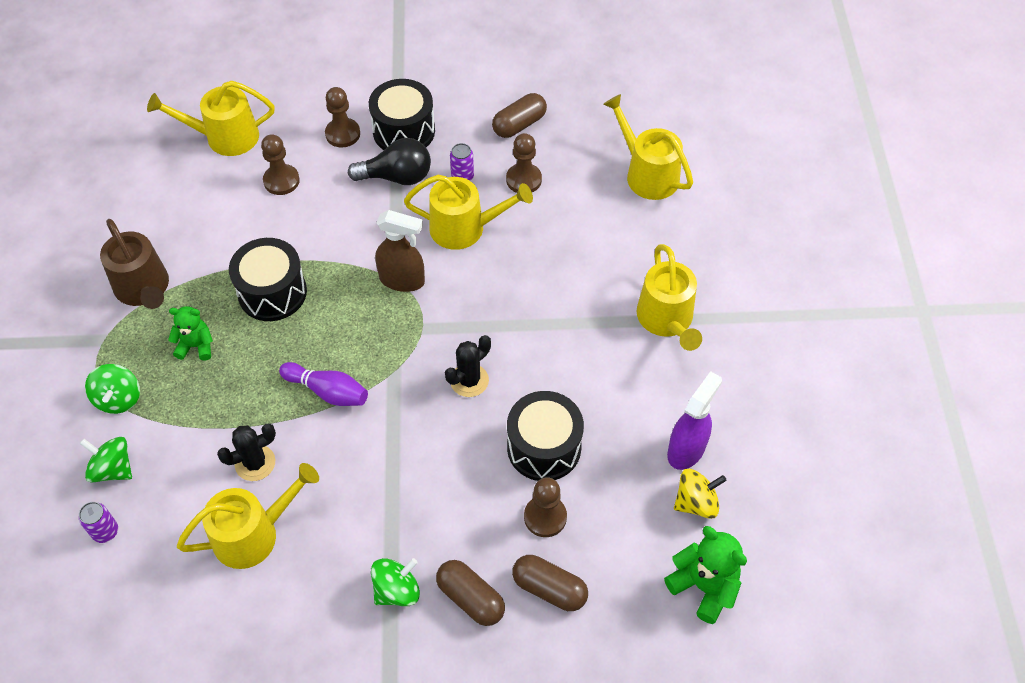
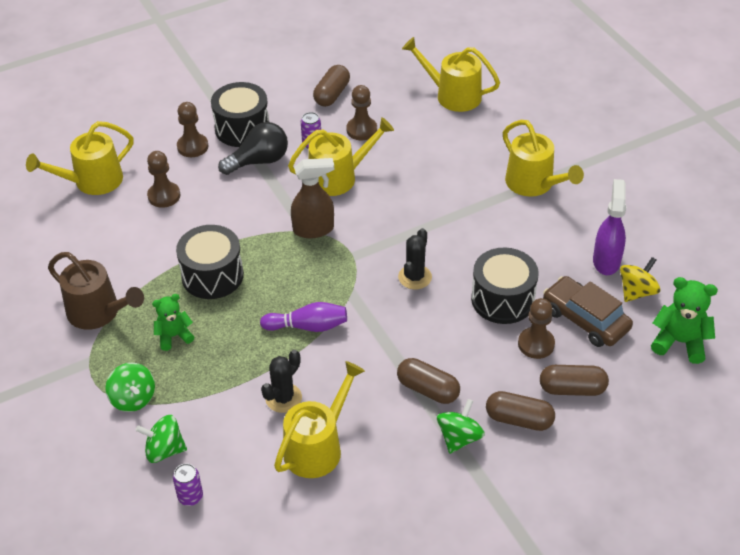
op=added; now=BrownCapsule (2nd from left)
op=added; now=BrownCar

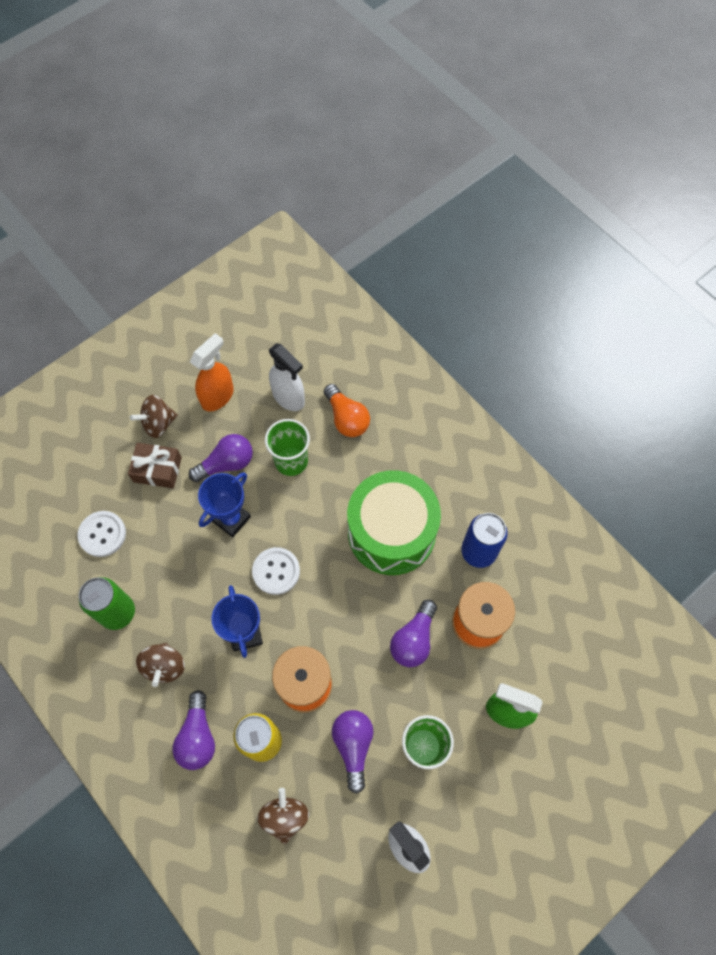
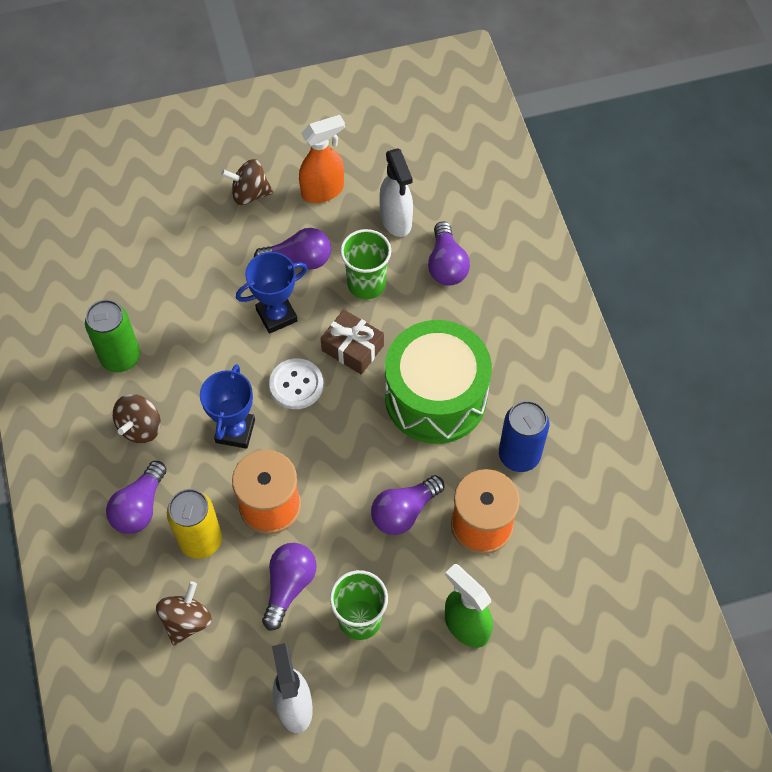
op=removed; was=WhiteButton (1st from left)
op=moved; was=BrownGift
op=recoloured; was=OrangeLightBulb; now=PurpleLightBulb (5th from left)

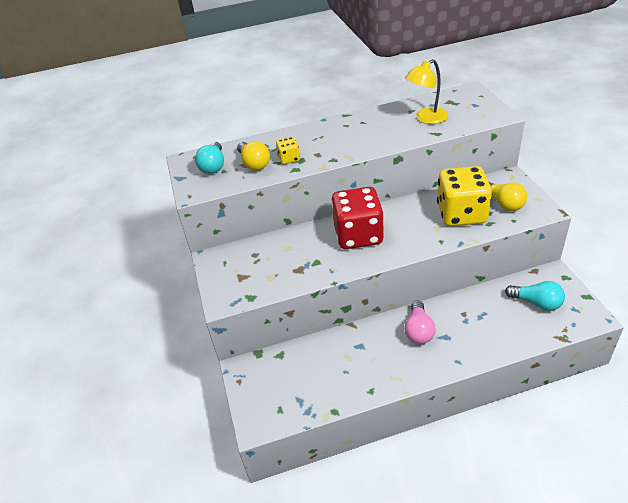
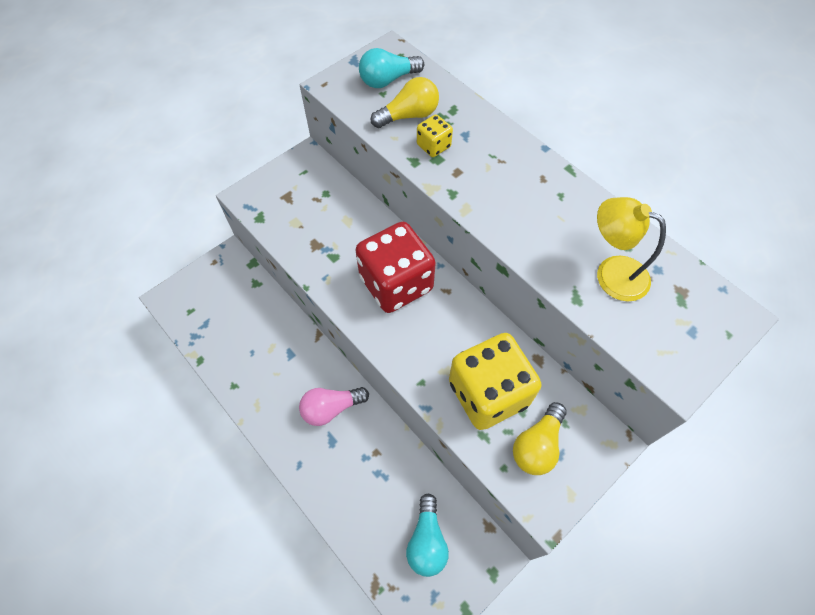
op=turned; was=YellowLightBulb (1st from left); clockwise=-150

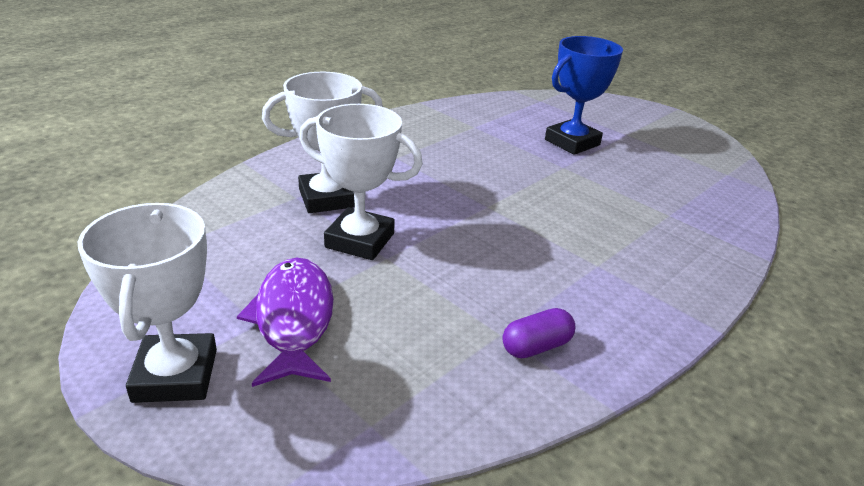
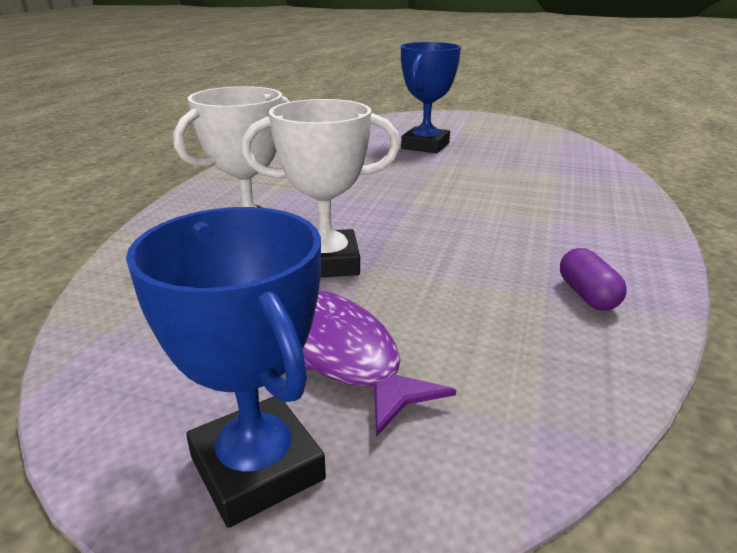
op=recoloured; was=WhiteTrophy (1st from left); now=BlueTrophy (1st from left)
op=turned; was=PurpleCapsule; clockwise=-45

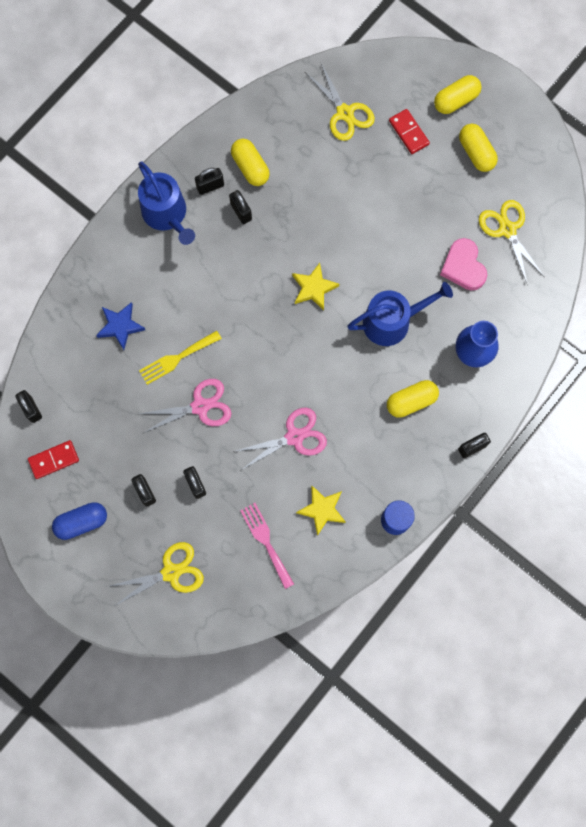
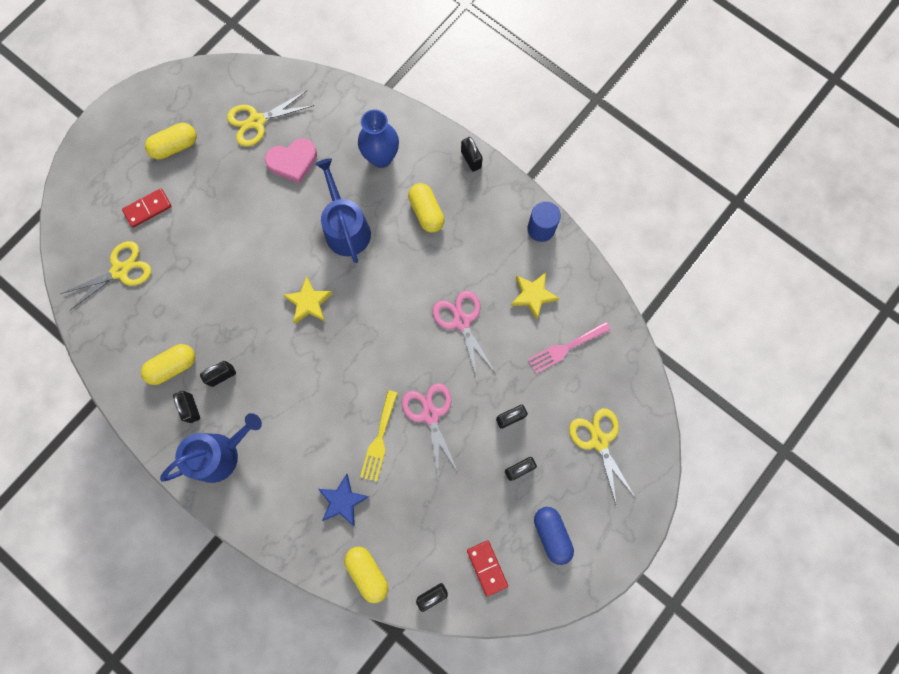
op=turned; was=YellowFork; clockwise=45
op=moved; was=YellowCapsule (3rd from left)

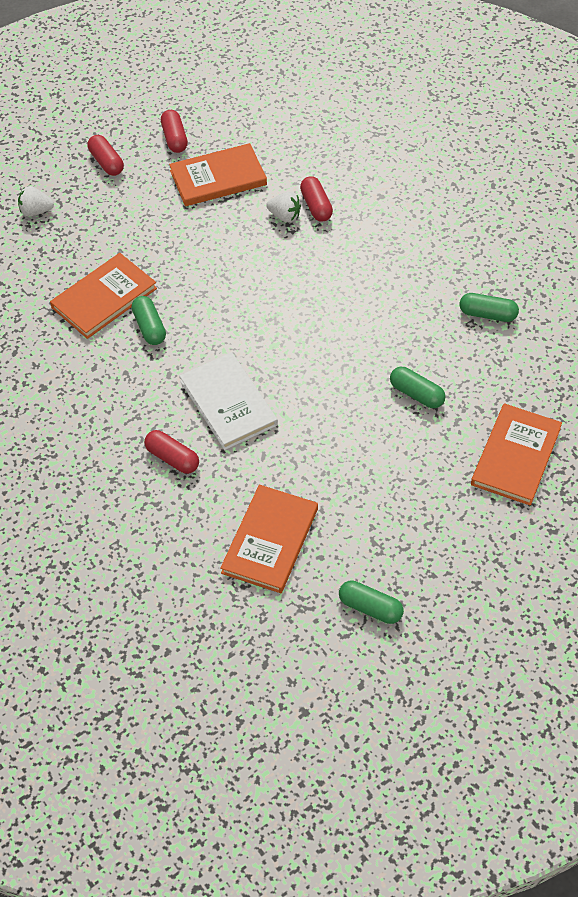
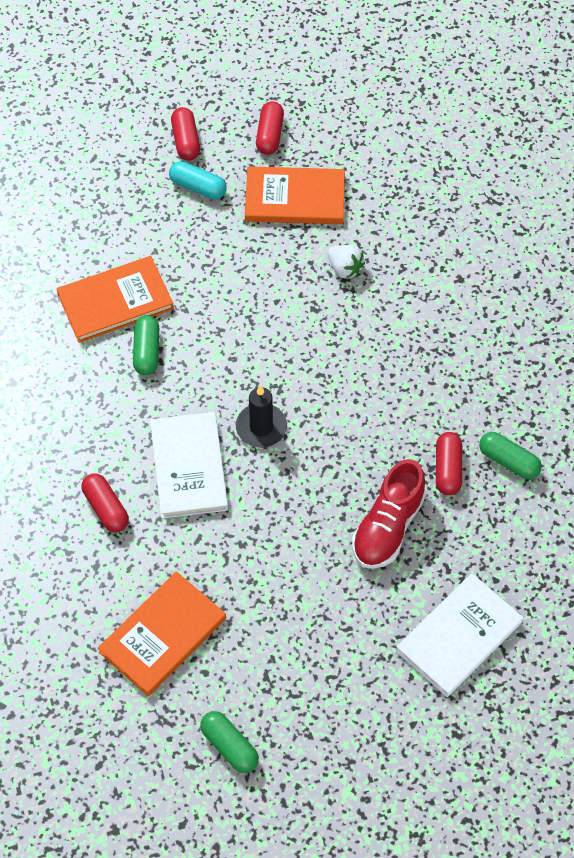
op=removed; was=WhiteStrawberry (1st from left)
op=moved; was=RedCapsule (4th from left)
op=replaced; was=GreenCapsule (3rd from left); now=RedShoe
op=recoloured; was=OrangeBook (4th from left); now=WhiteBook (2nd from left)
op=added; now=TurquoiseCapsule
op=added; now=BlackCandle

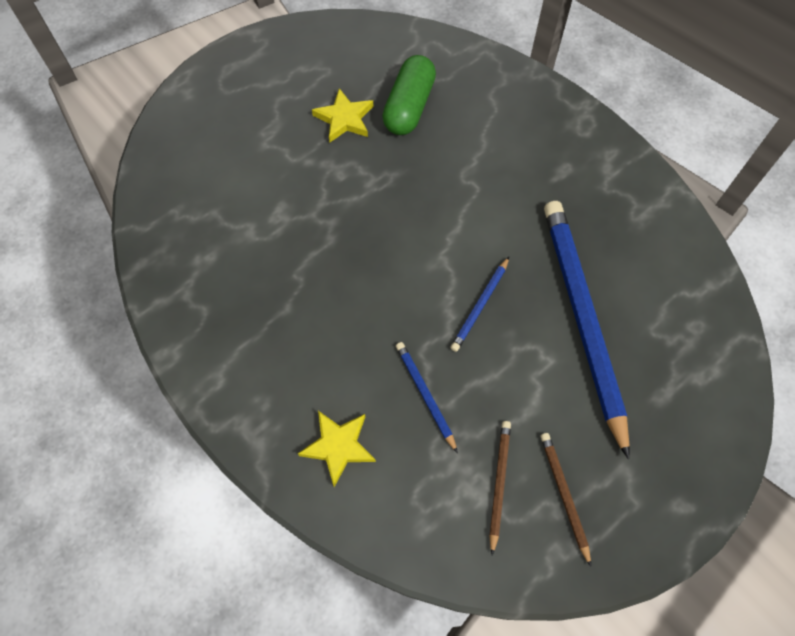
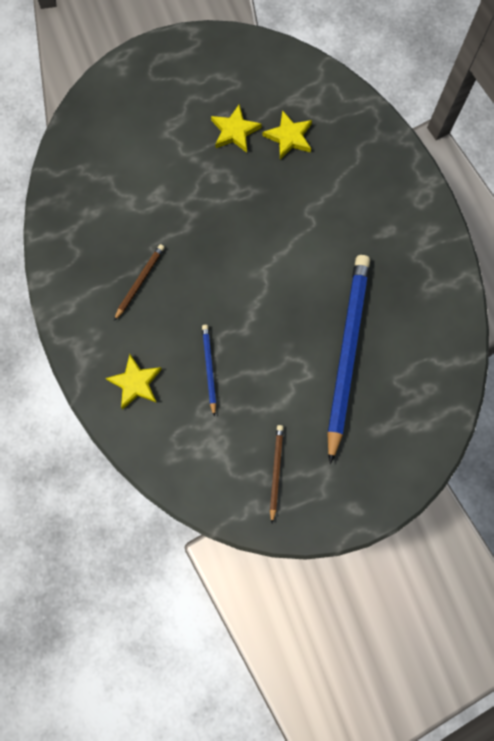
op=replaced; was=GreenCapsule; now=YellowStar (3rd from left)
op=removed; was=BluePencil (2nd from left)
op=moved; was=BrownPencil (1st from left)

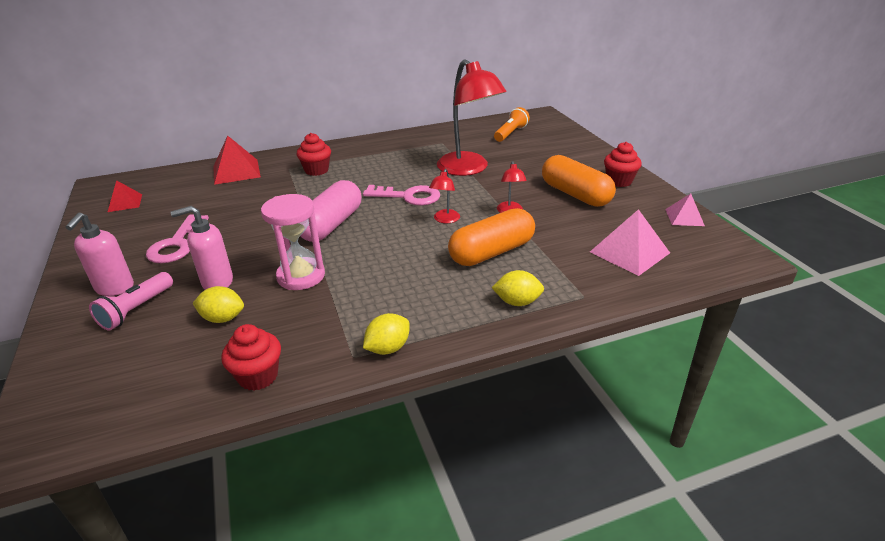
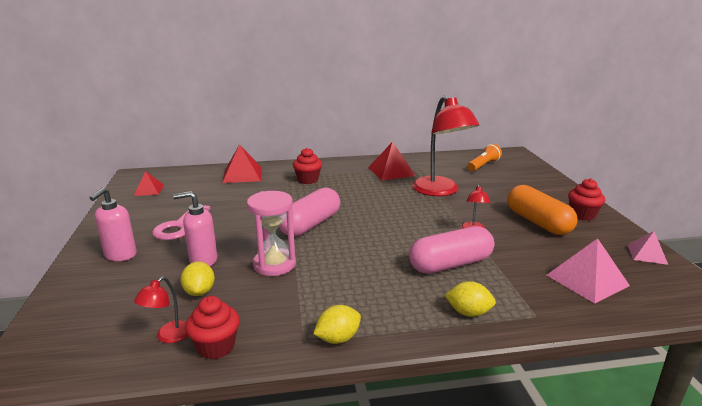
op=removed; was=PinkFlashlight
op=turned; was=YellowLemon (1st from left); clockwise=60
op=removed; was=PinkKey (2nd from left)
op=moved; was=RedLamp (1st from left)
op=recoloured; was=OrangeCapsule (1st from left); now=PinkCapsule (2nd from left)
op=added; now=RedPyramid (3rd from left)

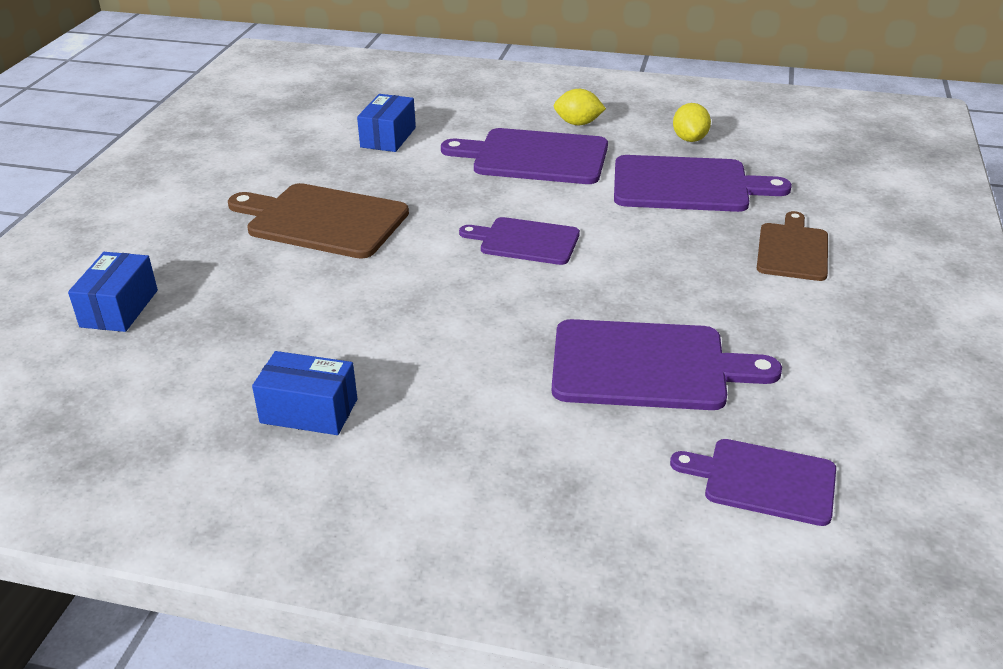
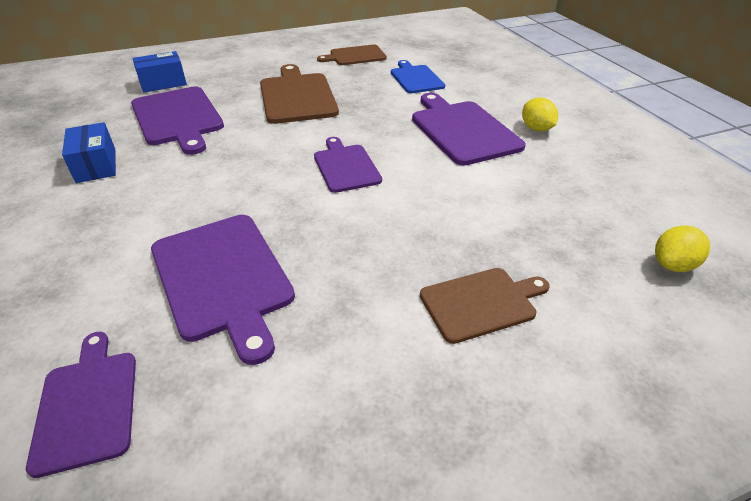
op=replaced; was=BlueBox (3rd from left); now=BlueCuttingBoard
op=moved; was=PurpleCuttingBoard (4th from left in the first image); now=PurpleCuttingBoard (2nd from left)
op=moved; was=YellowLemon (2nd from left)
op=added; now=BrownCuttingBoard (2nd from left)

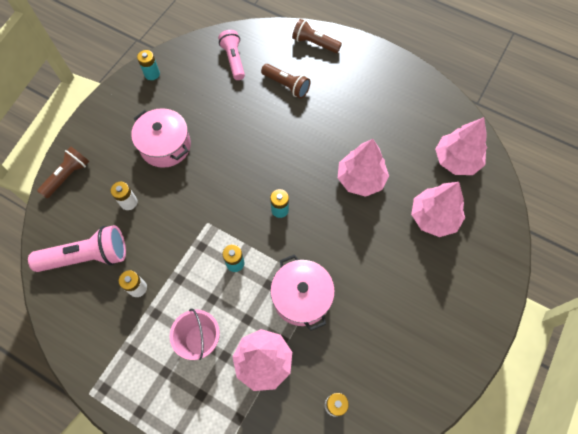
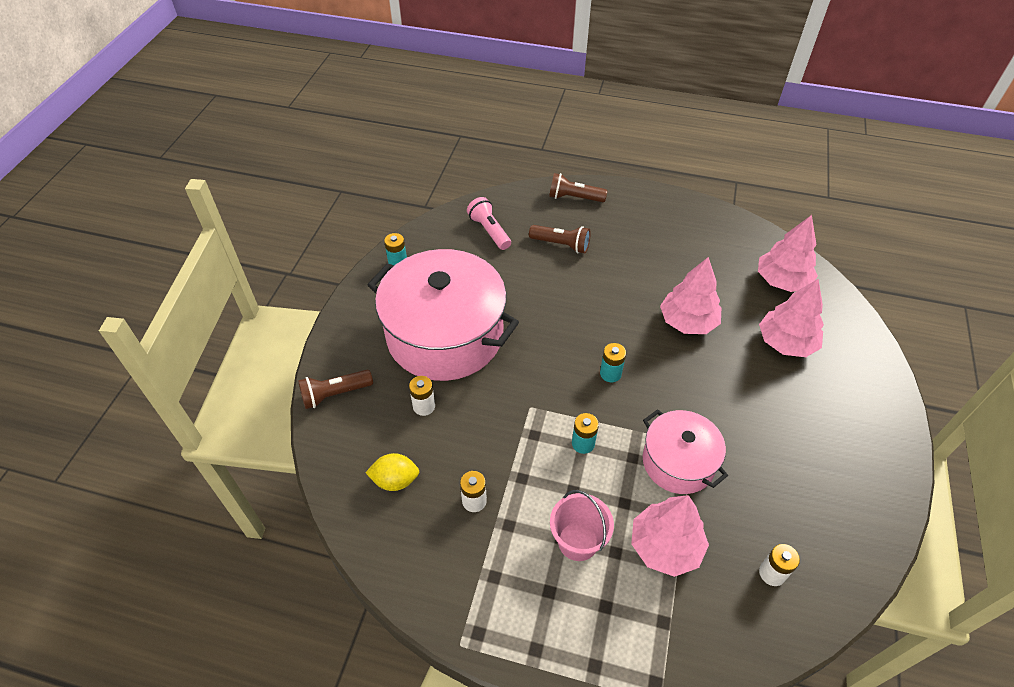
op=replaced; was=PinkFlashlight (1st from left); now=YellowLemon
op=turned; was=BrownFlashlight (1st from left); clockwise=-135
op=resized; was=PinkPot (1st from left); ratio=1.83

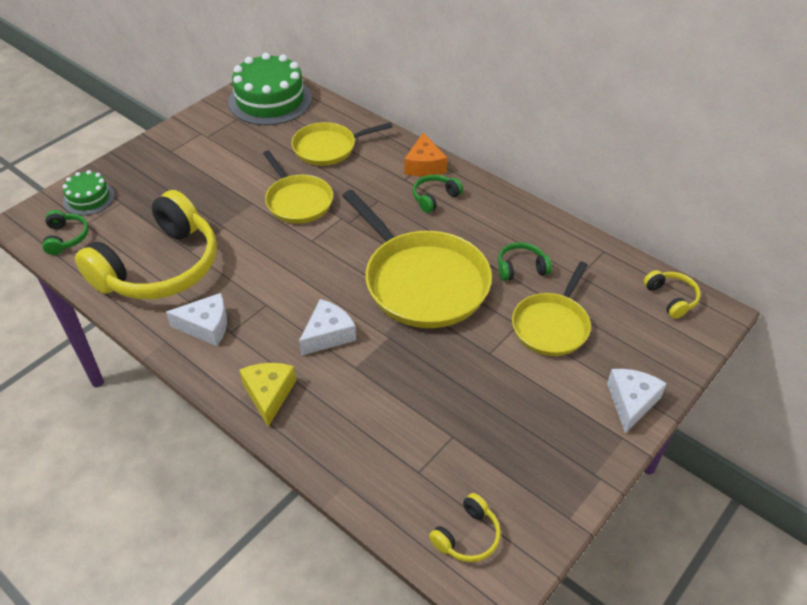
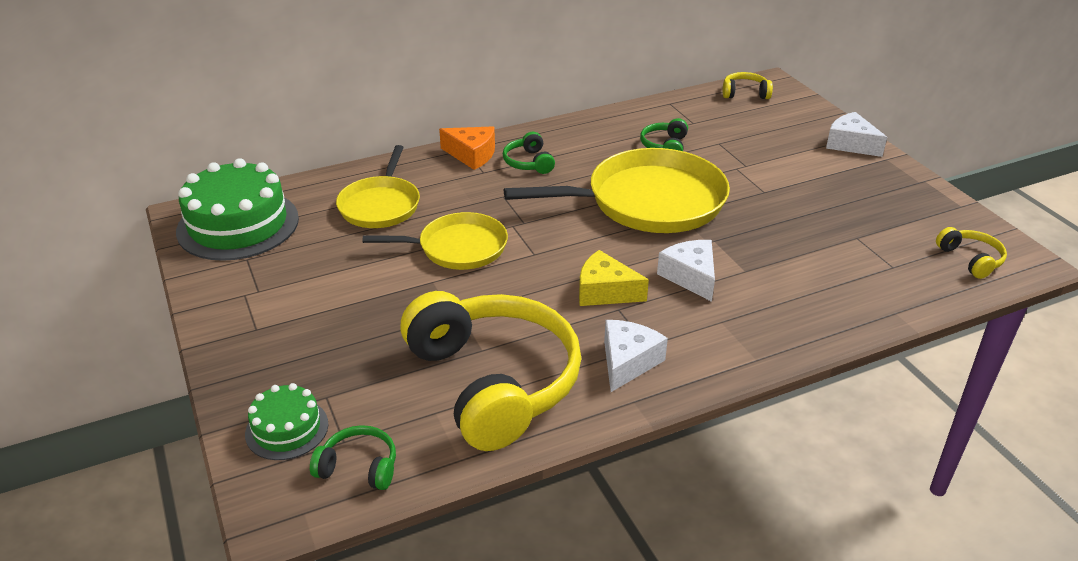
op=moved; was=YellowCheese
op=removed; was=YellowPan (4th from left)

